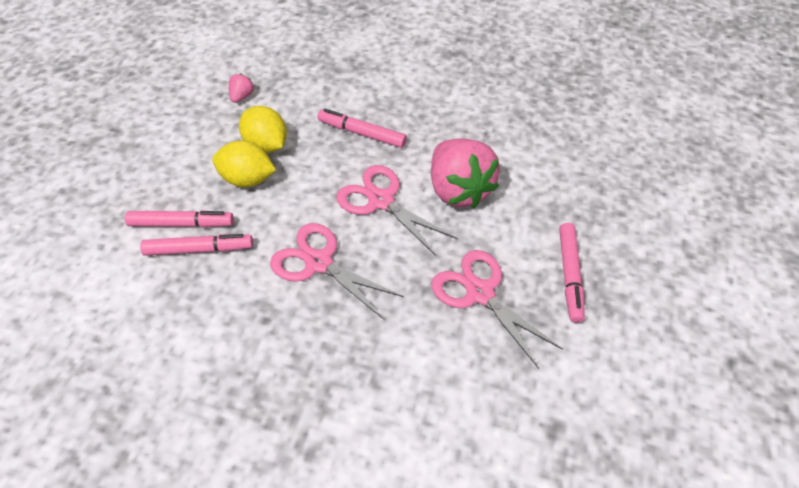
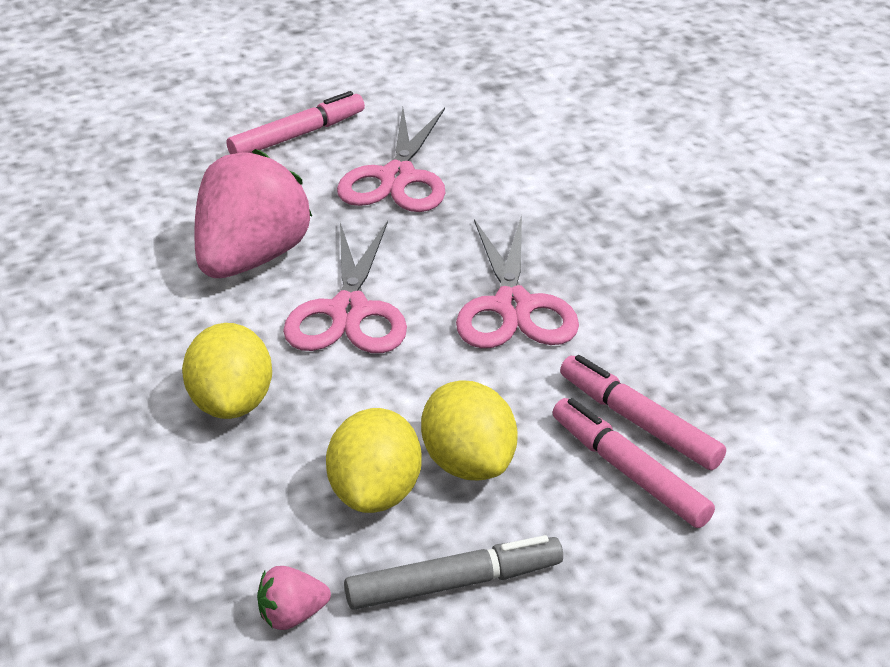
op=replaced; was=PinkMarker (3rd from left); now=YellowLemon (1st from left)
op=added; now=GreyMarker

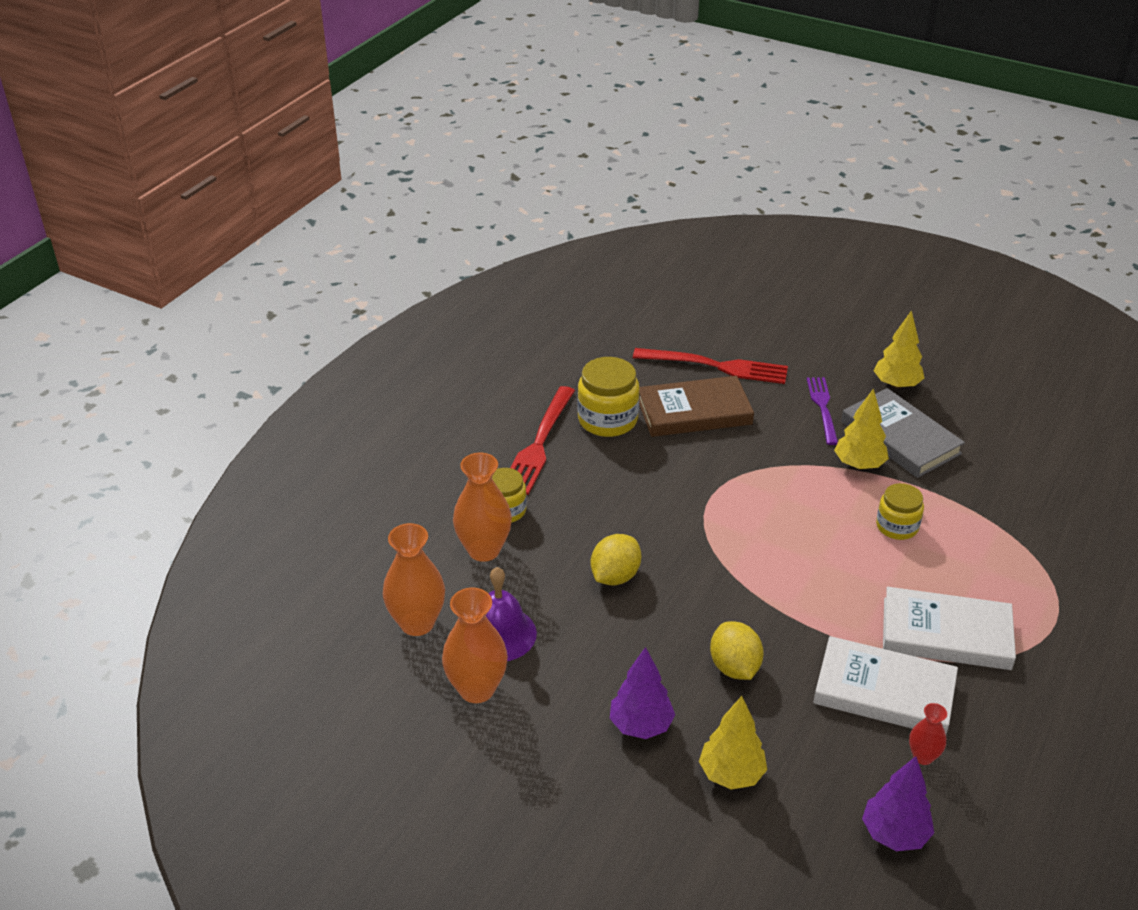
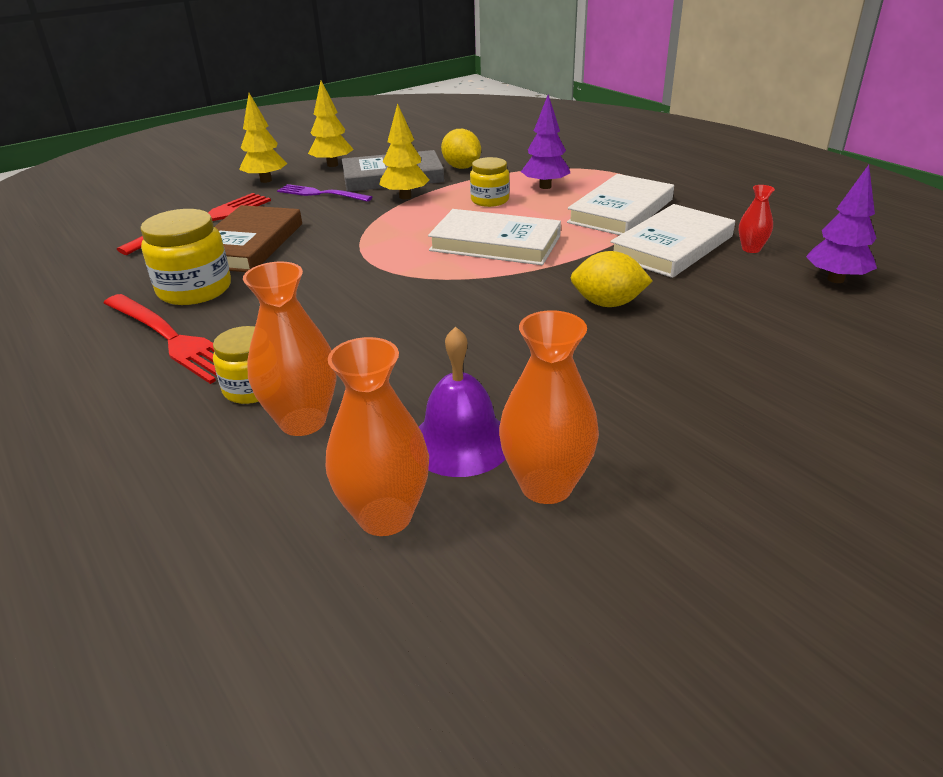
op=moved; was=YellowLemon (1st from left)
op=moved; was=PurpleTree (1st from left)
op=moved; was=YellowTree (1st from left)
op=added; now=WhiteBook (1st from left)

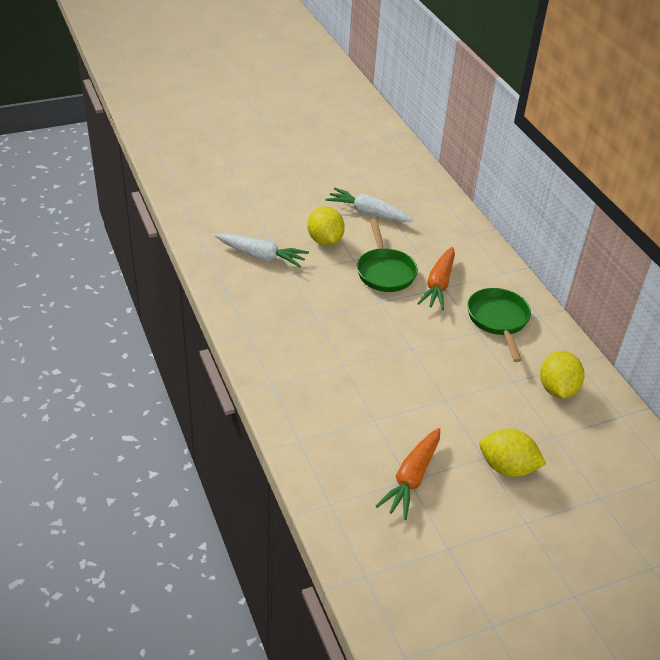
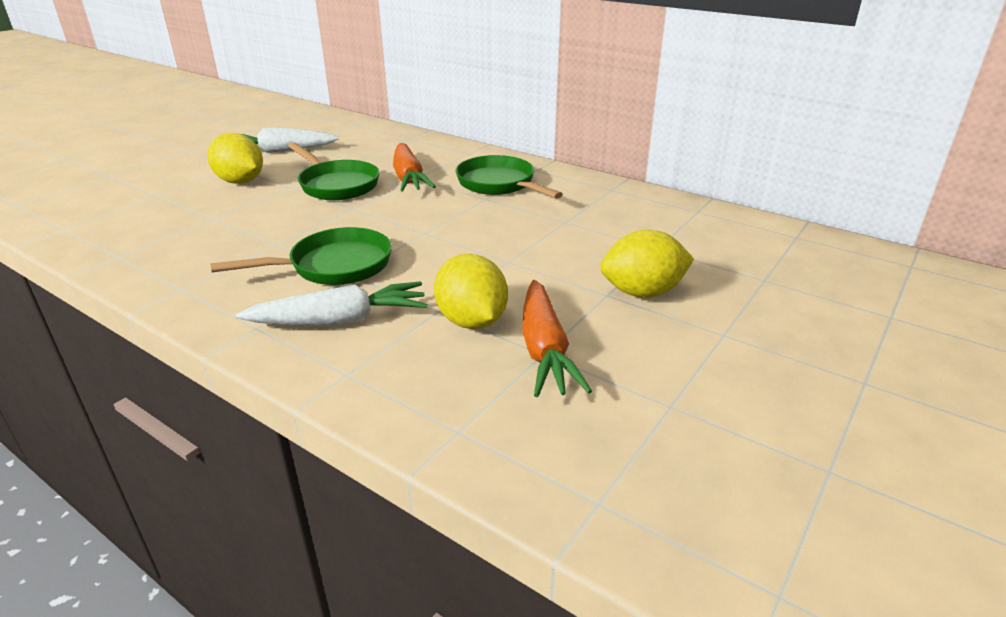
op=moved; was=WhiteCarrot (1st from left in the first image); now=WhiteCarrot (2nd from left)
op=moved; was=YellowLemon (3rd from left in the first image); now=YellowLemon (2nd from left)
op=added; now=GreenPan (1st from left)

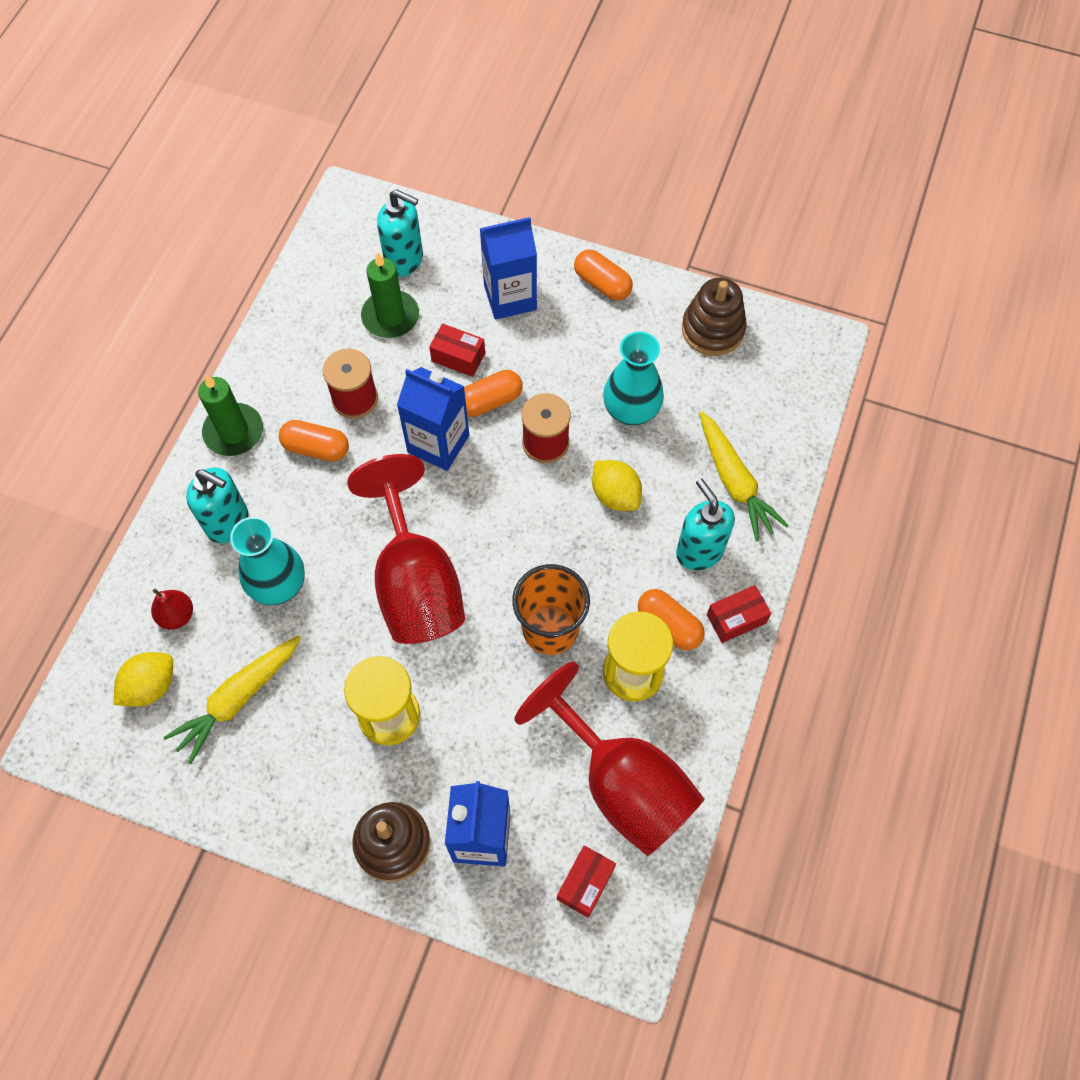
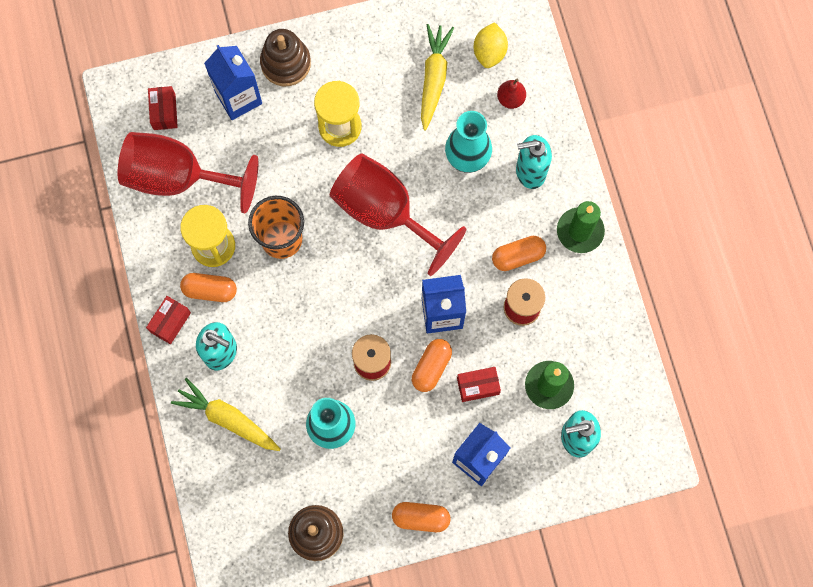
op=removed; was=YellowLemon (2nd from left)

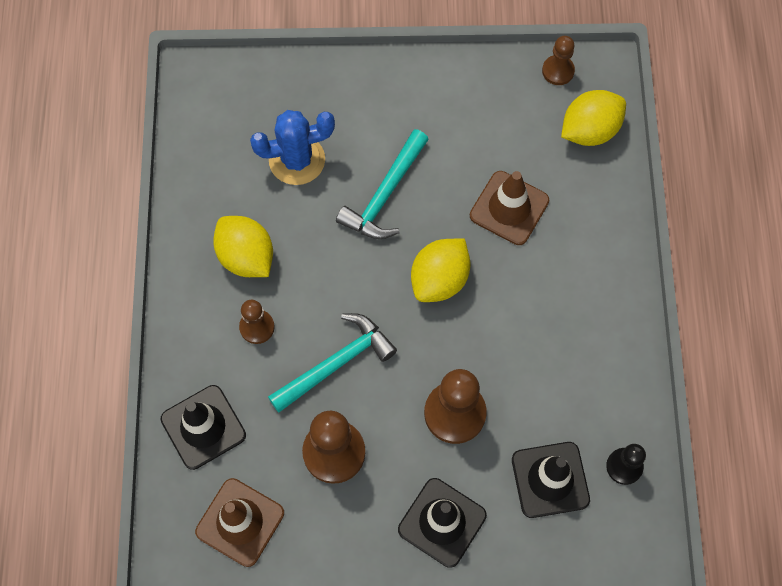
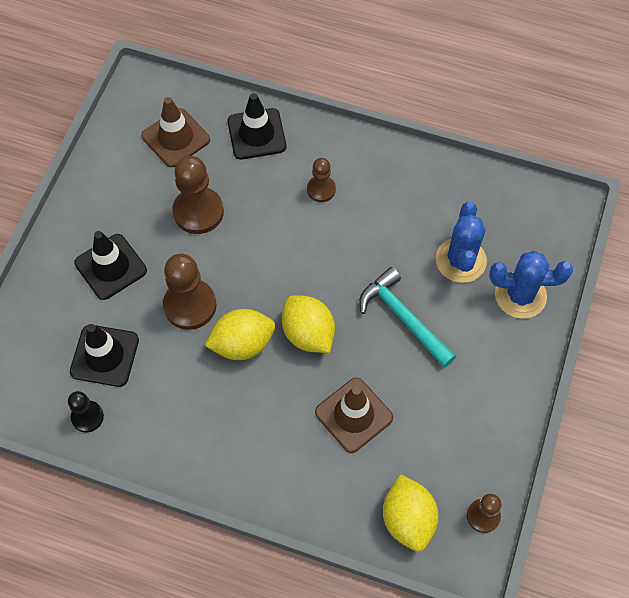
op=moved; was=YellowLemon (1st from left)
op=removed; was=TurquoiseHammer (1st from left)
op=added; now=BlueCactus (2nd from left)

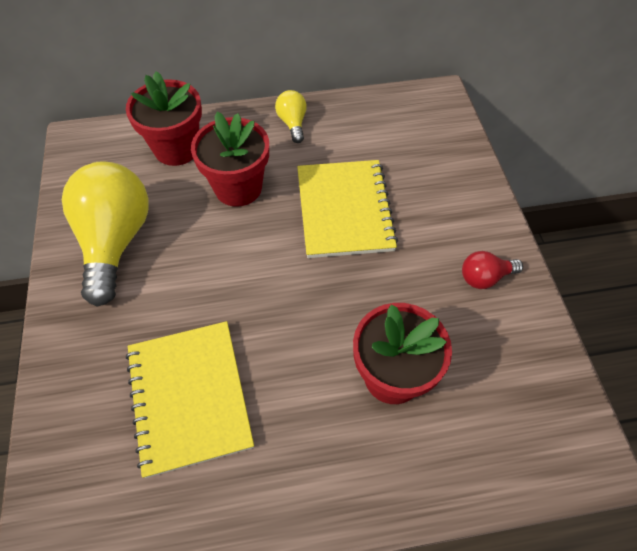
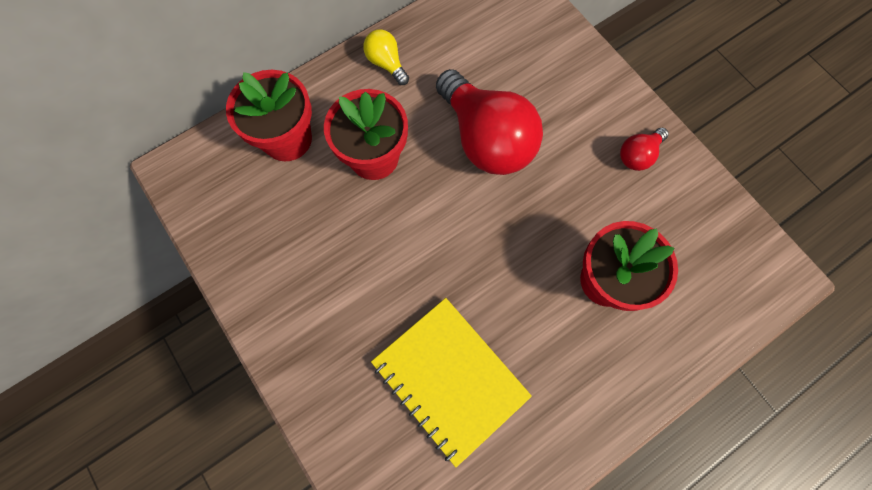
op=removed; was=YellowLightBulb (1st from left)
op=replaced; was=YellowNotebook (2nd from left); now=RedLightBulb (1st from left)

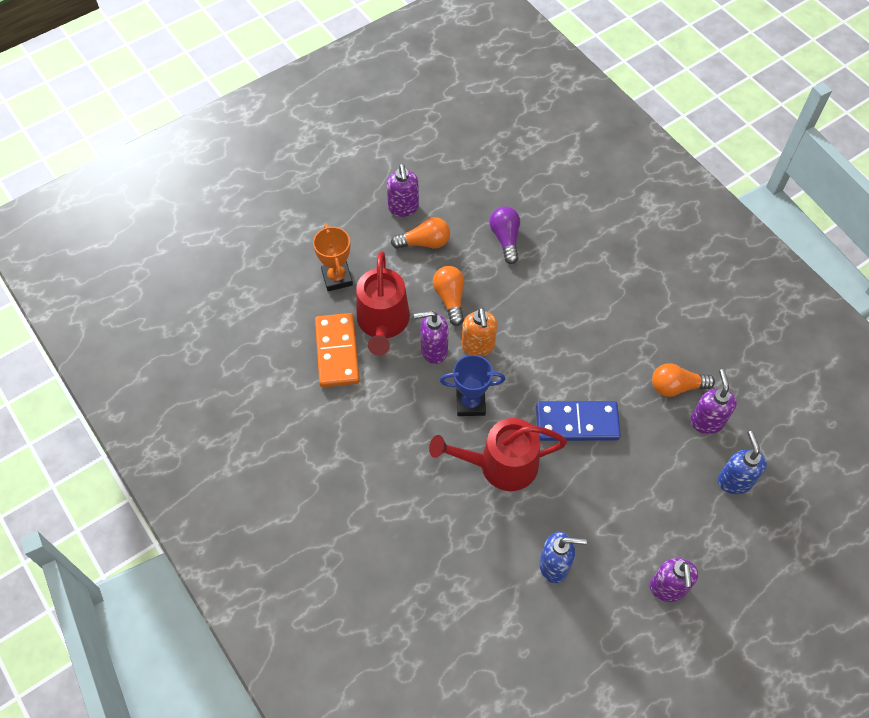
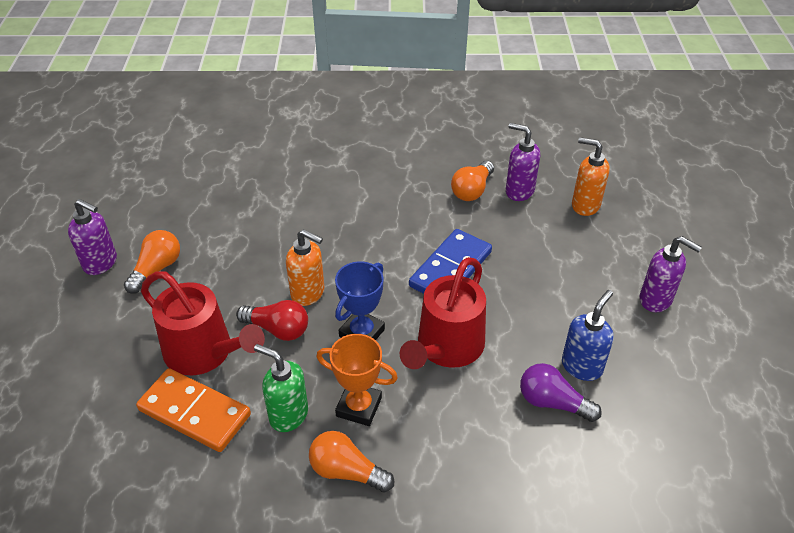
op=moved; was=OrangeTrophy
op=replaced; was=PurpleSoapDispenser (2nd from left); now=RedLightBulb
op=moved; was=OrangeLightBulb (2nd from left)
op=moved; was=PurpleLightBulb
op=recoloured; was=BlueSoapDispenser (2nd from left); now=OrangeSoapDispenser (2nd from left)
op=added; now=GreenSoapDispenser

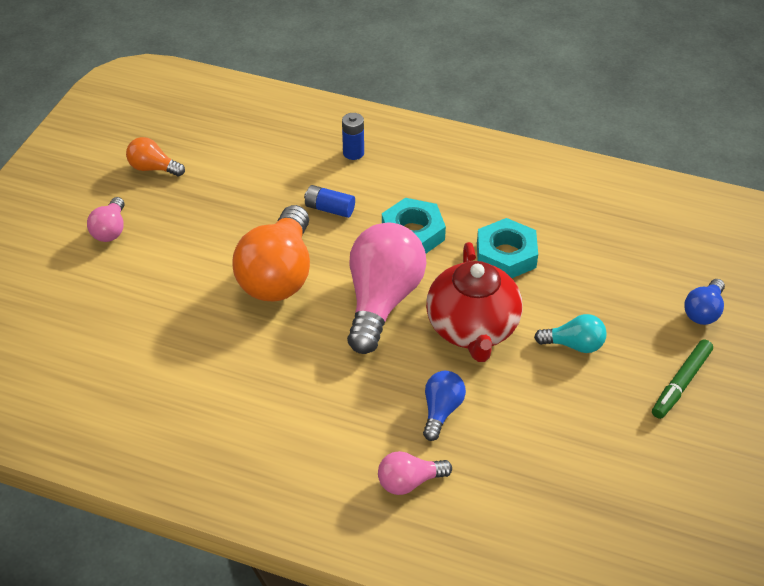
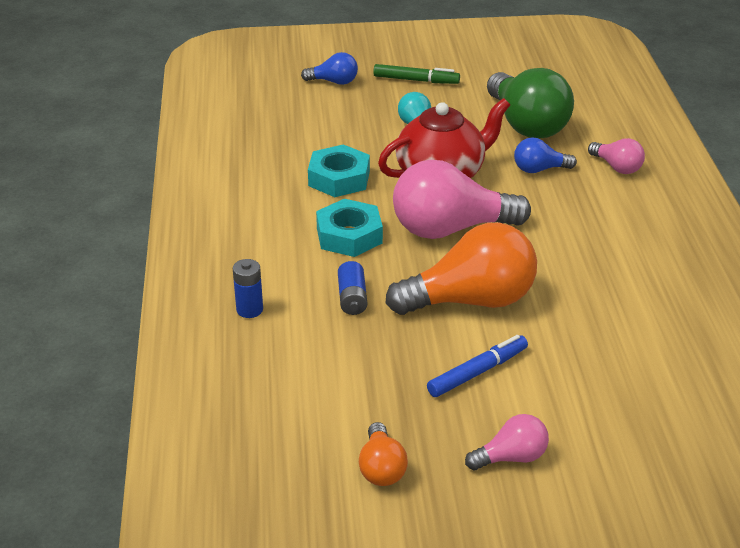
op=added; now=BlueMarker
op=added; now=GreenLightBulb

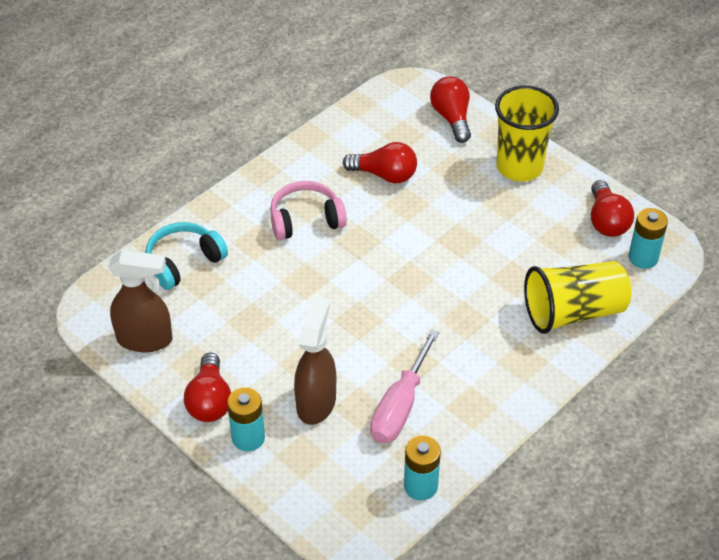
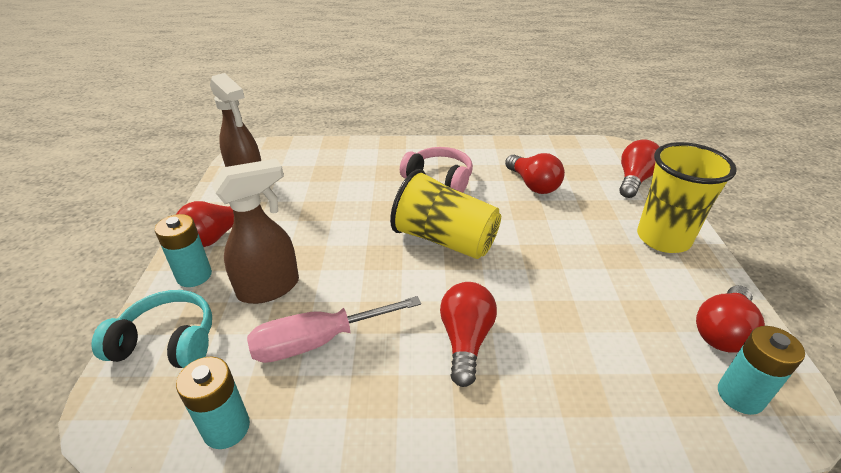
op=moved; was=TurquoiseHeadphones
op=moved; was=YellowCup (2nd from left in the first image); now=YellowCup (1st from left)
op=added; now=RedLightBulb (2nd from left)

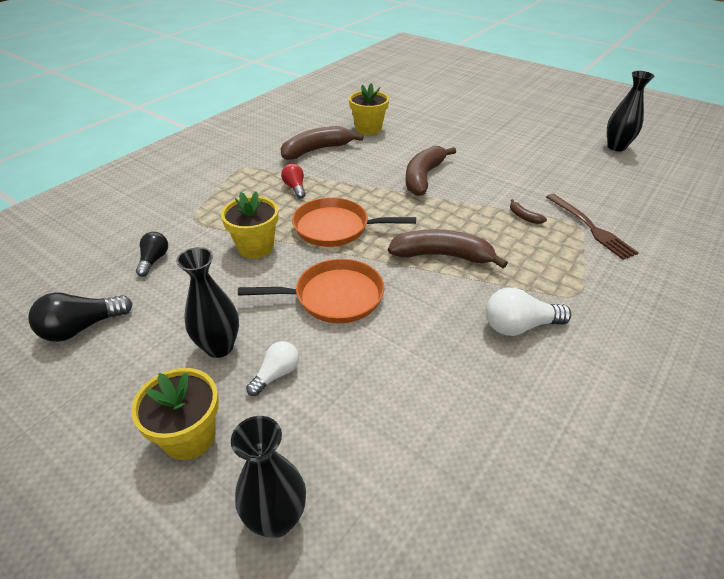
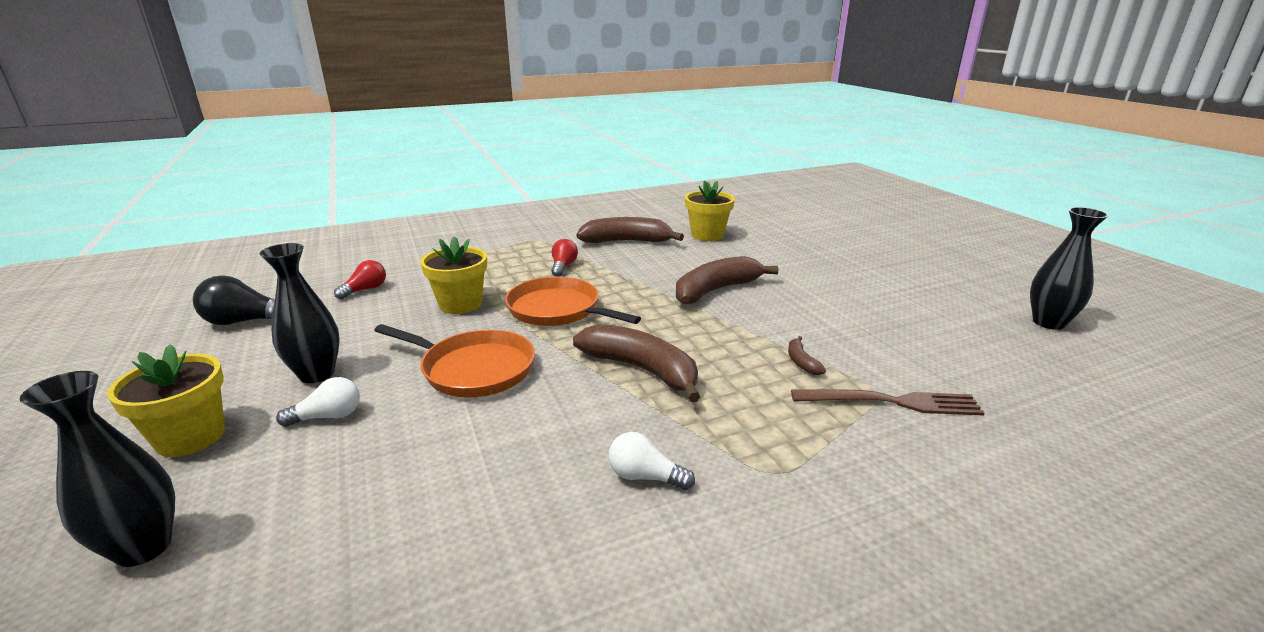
op=recoloured; was=BlackLightBulb (2nd from left); now=RedLightBulb (1st from left)
op=resized; was=WhiteLightBulb (2nd from left); ratio=0.65
op=turned; was=BrownFork; clockwise=-90

